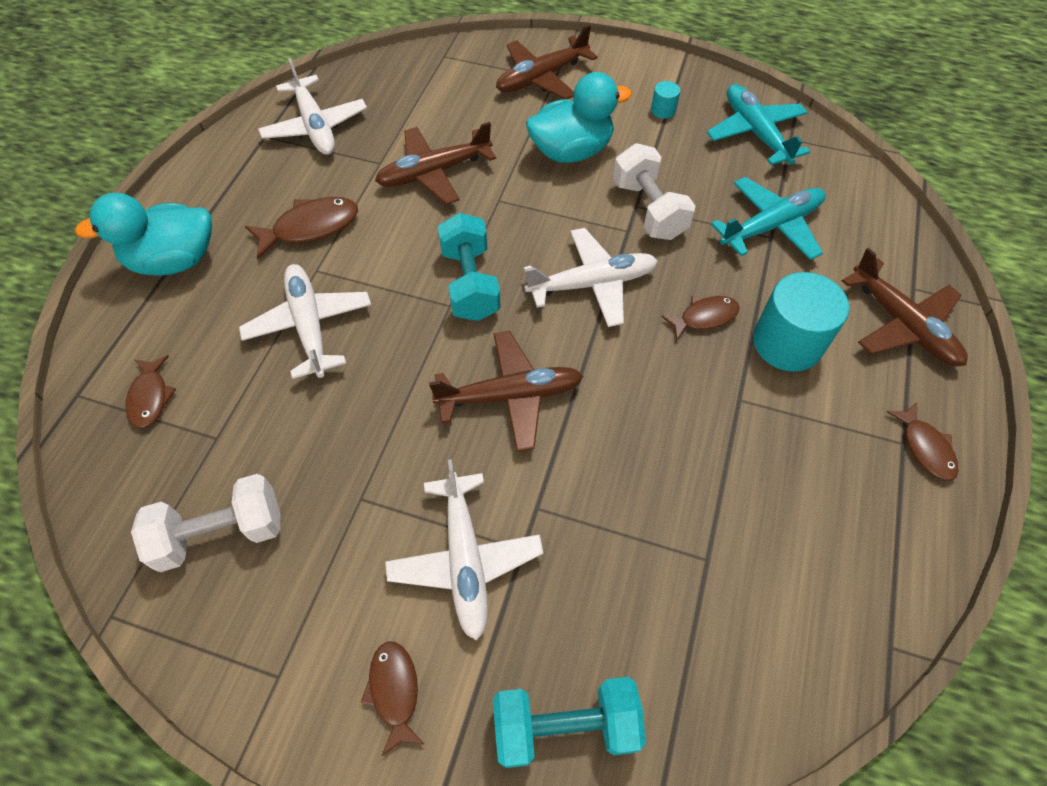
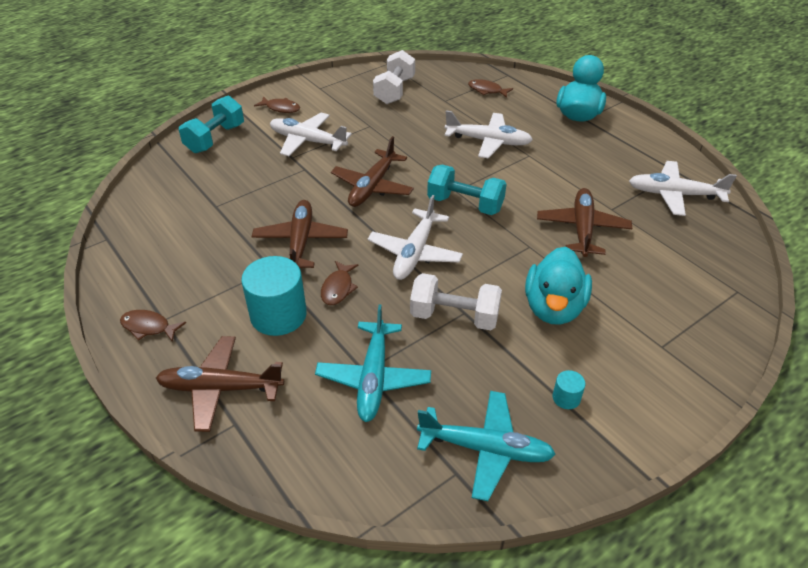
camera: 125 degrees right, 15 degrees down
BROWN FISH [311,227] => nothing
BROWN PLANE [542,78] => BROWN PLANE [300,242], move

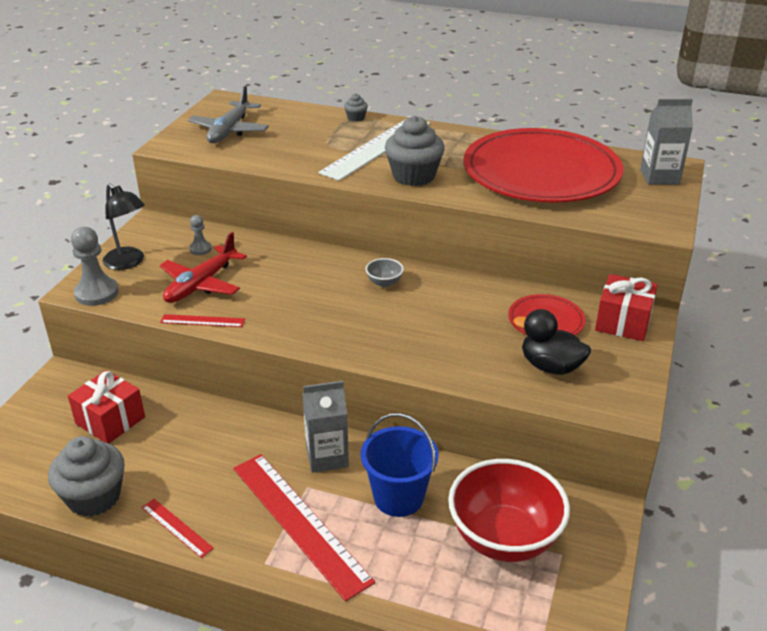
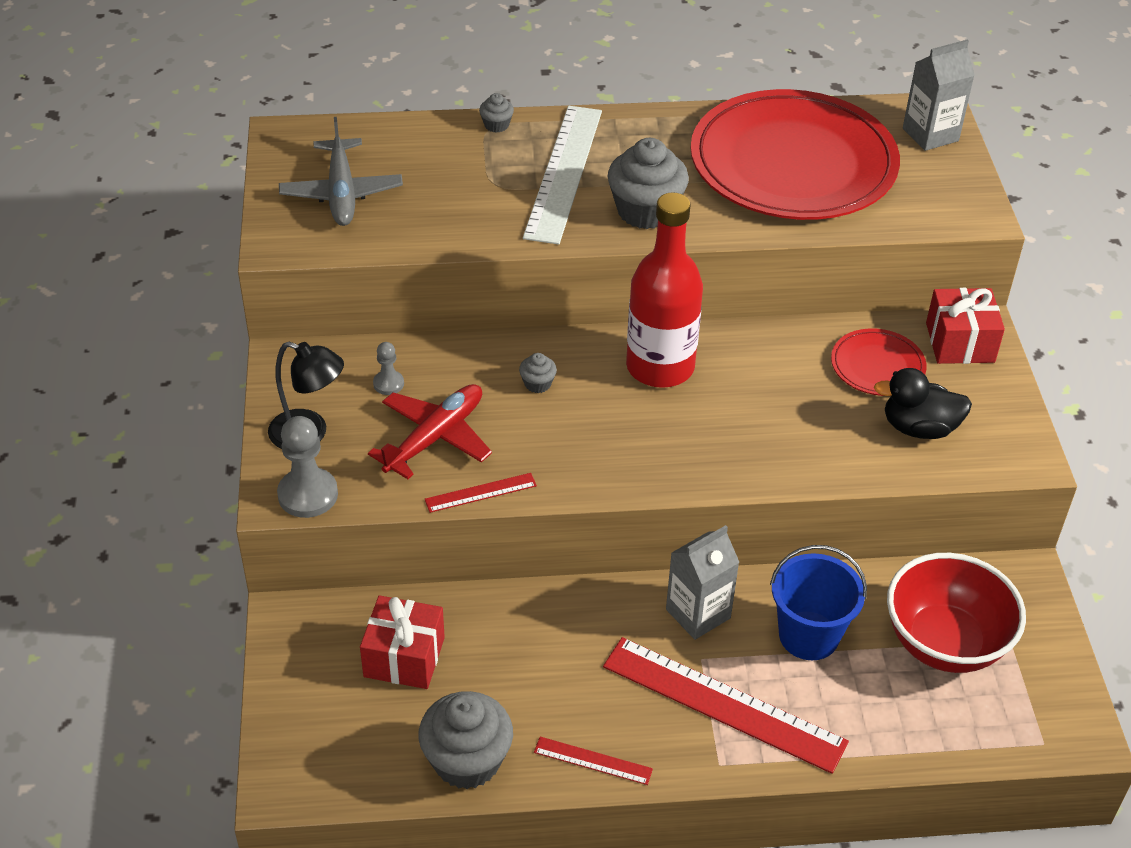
camera: 25 degrees left, 10 degrees up
RED PLANE [201,284] => RED PLANE [434,438], 150 degrees counterclockwise
GREY BOWL [384,283] => RED BOTTLE [660,367]
nothing => GREY CUPCAKE [537,384]

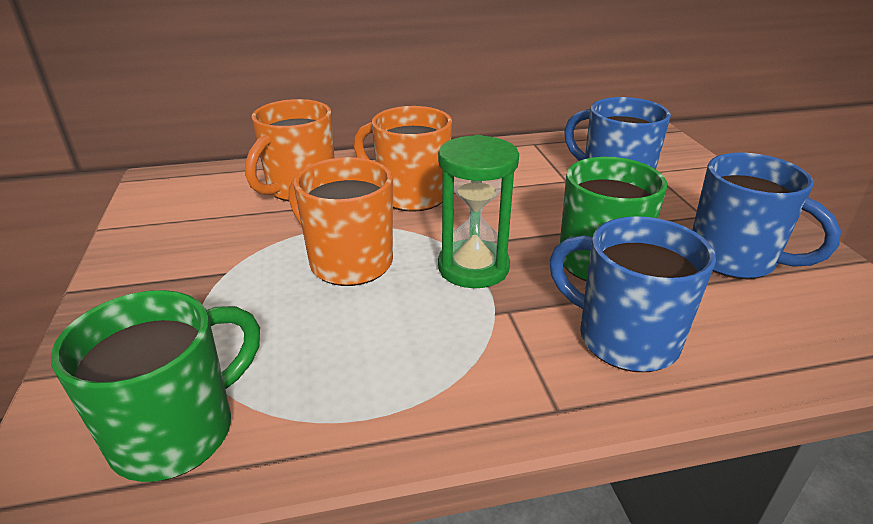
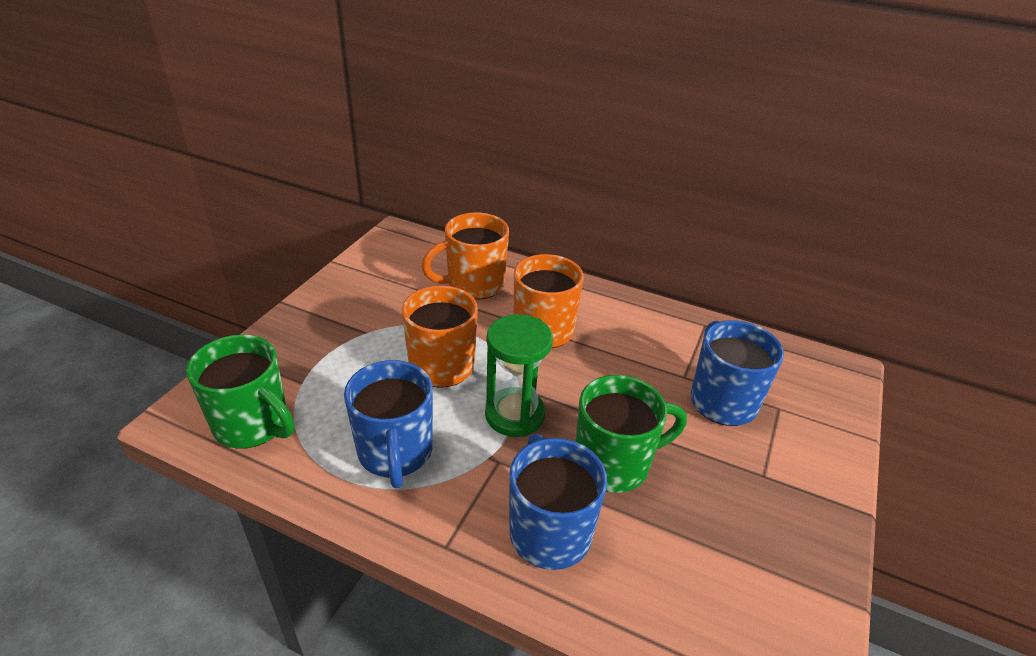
camera: 35 degrees right, 5 degrees up
GREEN MUG [177,432] => GREEN MUG [253,425], 45 degrees clockwise
BLUE MUG [734,259] => BLUE MUG [395,453], move

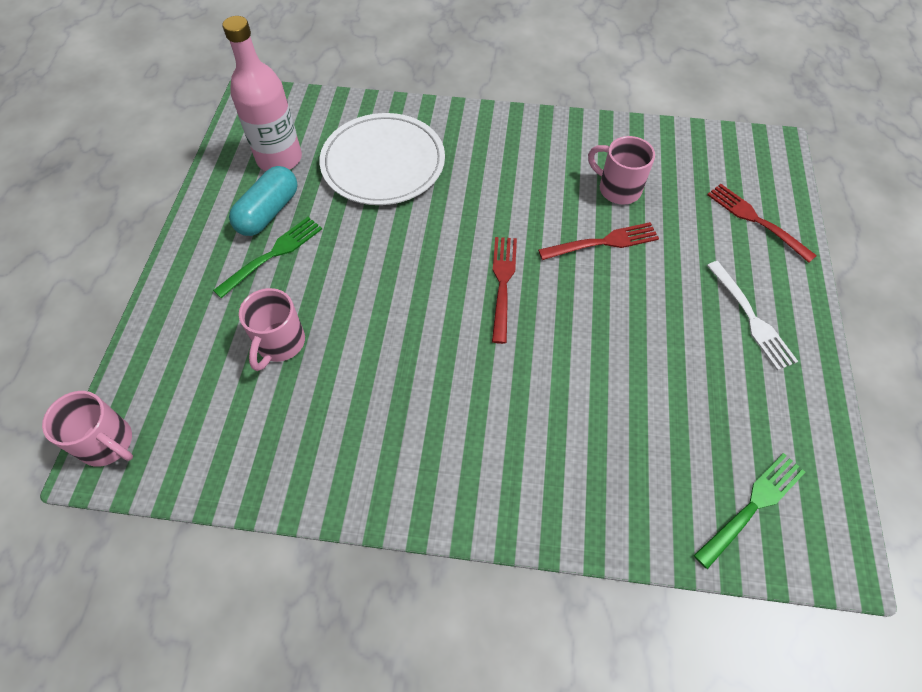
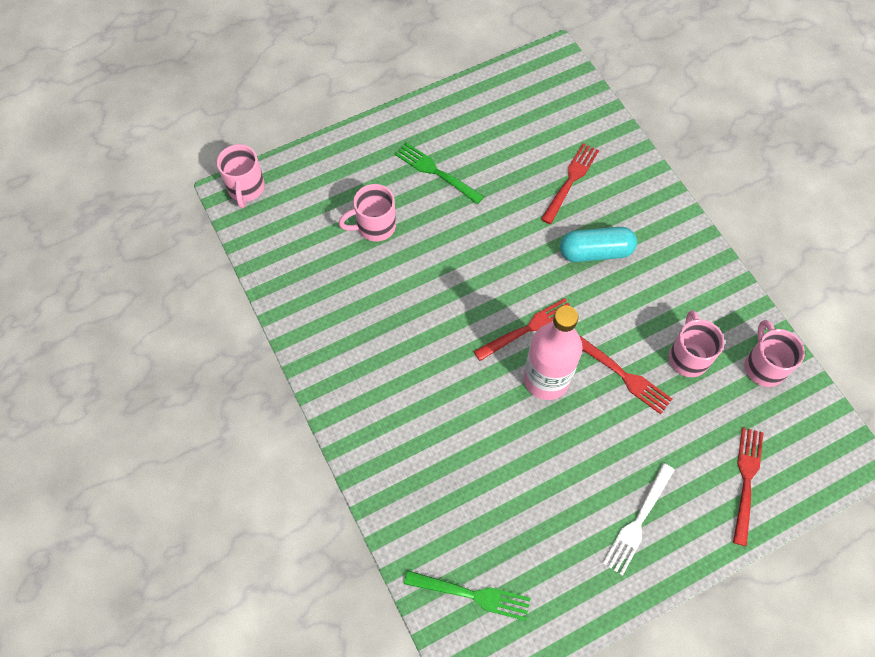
camera: 55 degrees right, 5 degrees up
GREEN FORK [273,254] => GREEN FORK [436,172], 150 degrees counterclockwise
PINK BOTTLE [279,158] => PINK BOTTLE [546,379], move
TURQUOISE CAPSULE [268,212] => TURQUOISE CAPSULE [595,252], move
WHITE PLATE [383,163] => RED FORK [570,180]
nothing => PINK MUG [763,366]

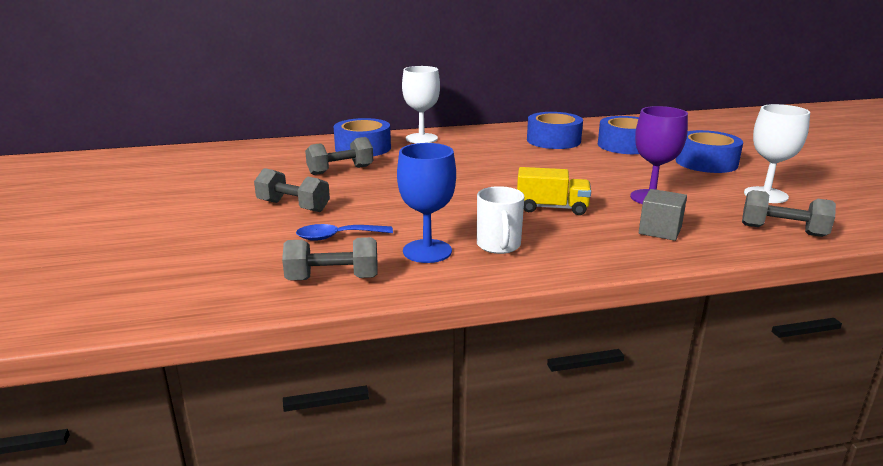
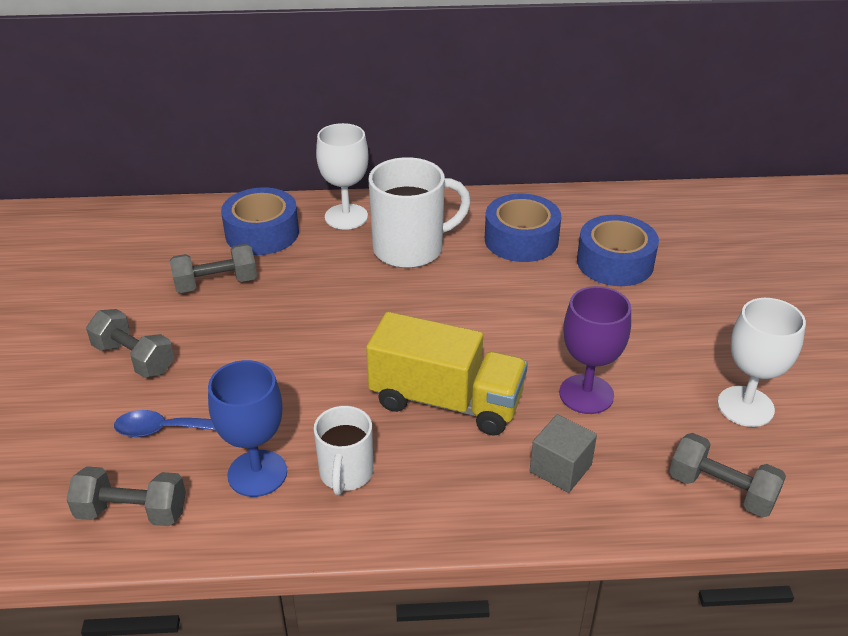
camera: 10 degrees right, 15 degrees up
YELLOW TRUCK [552,208] => YELLOW TRUCK [446,401], x1.61
BLUE TAPE [706,162] => nothing
nothing => WHITE MUG [410,249]

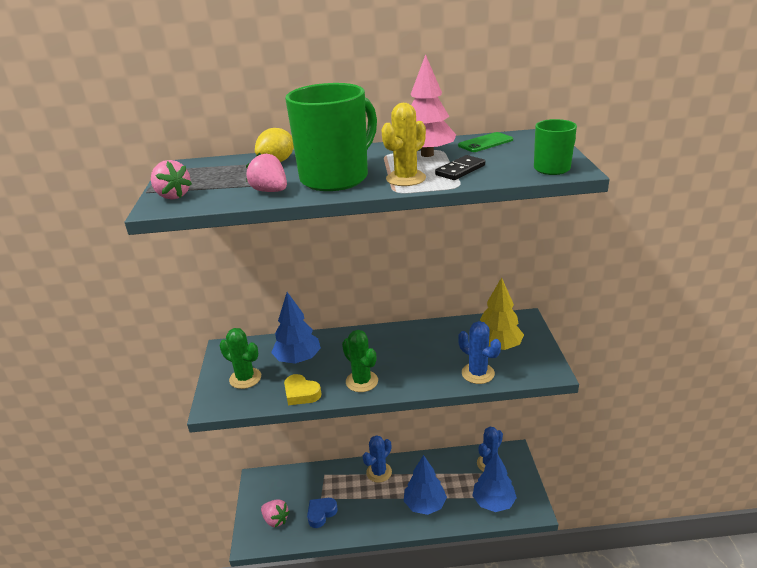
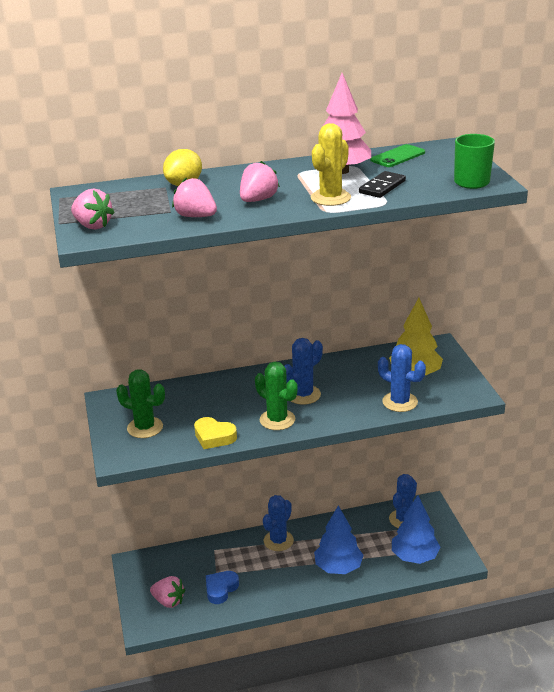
camera: 10 degrees left, 0 degrees up
BLUE TREE [298,359] => nothing
GREEN MUG [336,178] => PINK STRAWBERRY [258,200]
nothing => BLUE CACTUS [303,395]

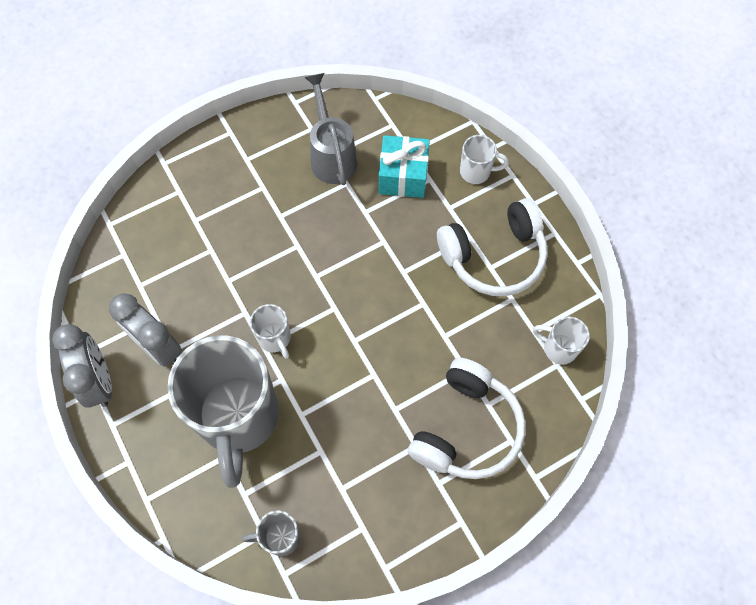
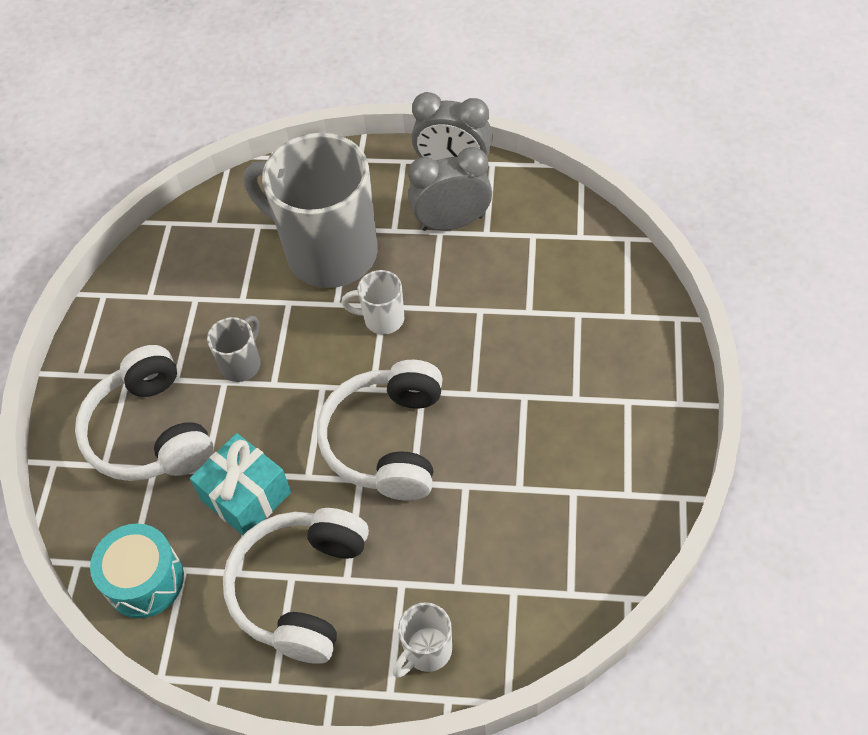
camera: 130 degrees right, 10 degrees down
GREY MUG [280,537] => GREY MUG [242,364], move
GREY WATERING CAN [331,155] => nothing
TURQUOISE GIFT [403,176] => TURQUOISE GIFT [246,496], move
WHITE MUG [558,348] => TURQUOISE DRUM [145,580]
nothing => WHITE HEADPHONES [387,441]

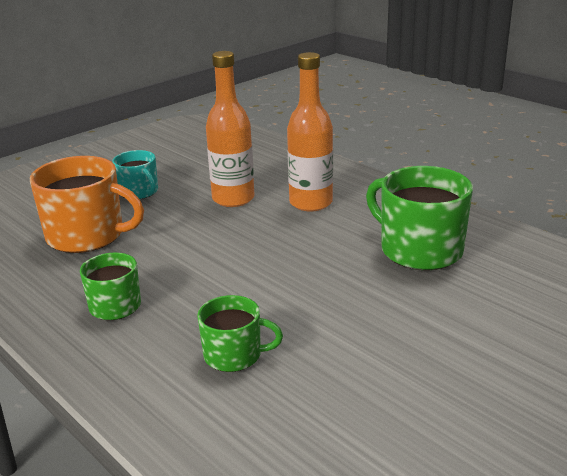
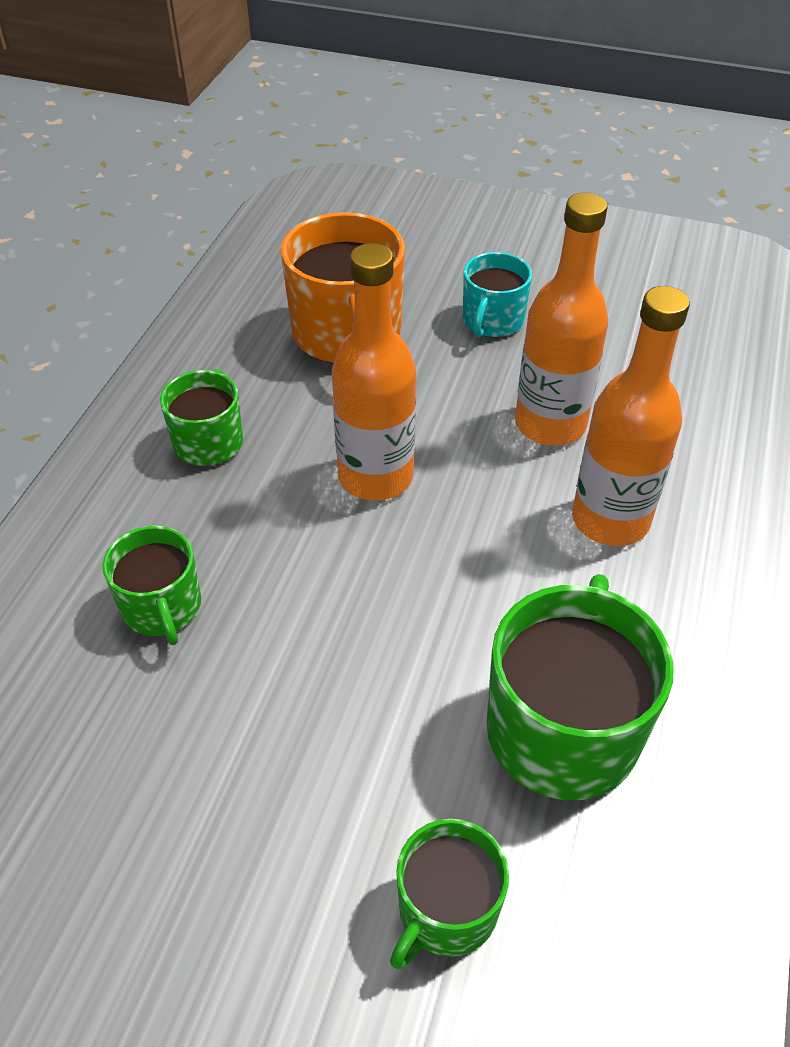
camera: 60 degrees right, 20 degrees up
nothing => ORANGE BOTTLE [375,476]
nothing => GREEN MUG [446,909]

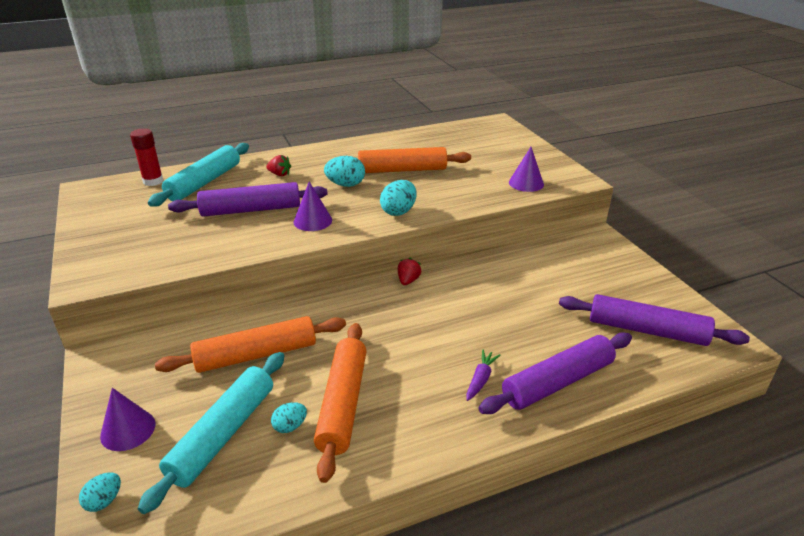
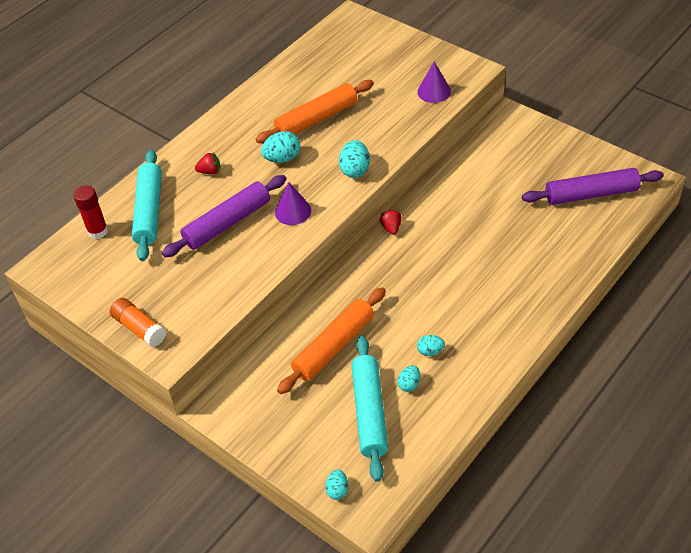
camera: 25 degrees left, 15 degrees up
PURPLE CONE [128,430] => nothing
ORANGE ROLLING PIN [343,404] => TURQUOISE EGG [430,351]
PURPLE CARROT [480,379] => nothing
PURPLE ROLLING PIN [557,382] => nothing
nothing => ORANGE GLUE STICK [139,328]

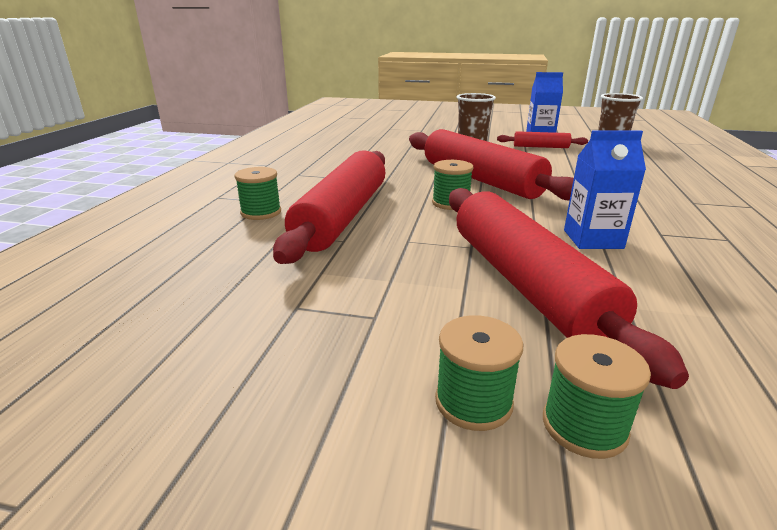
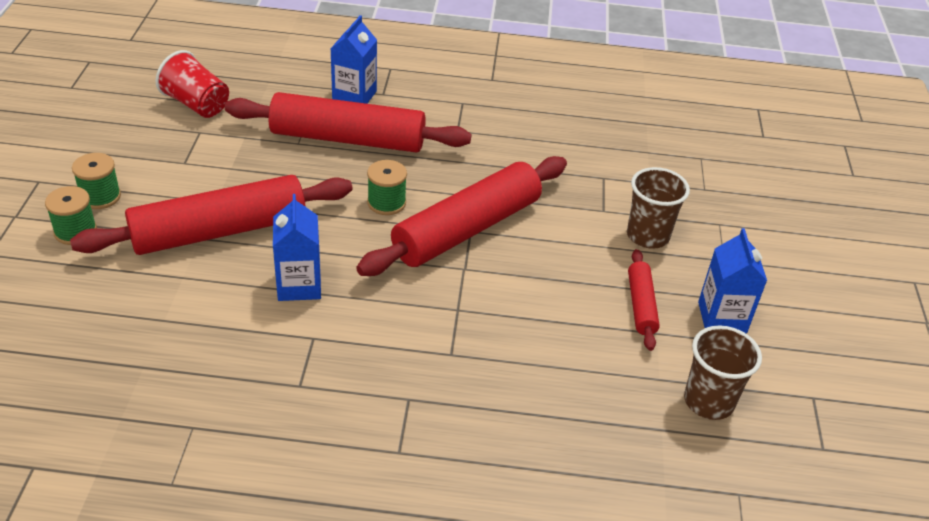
camera: 80 degrees right, 15 degrees up
GREEN SPOOL [261,212] => BLUE CARTON [354,96]
nothing => RED CUP [196,104]

